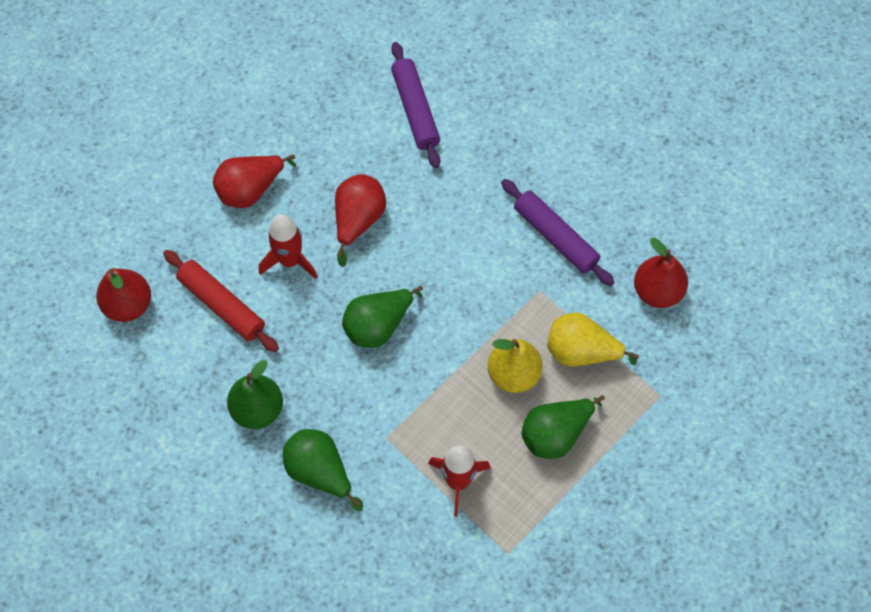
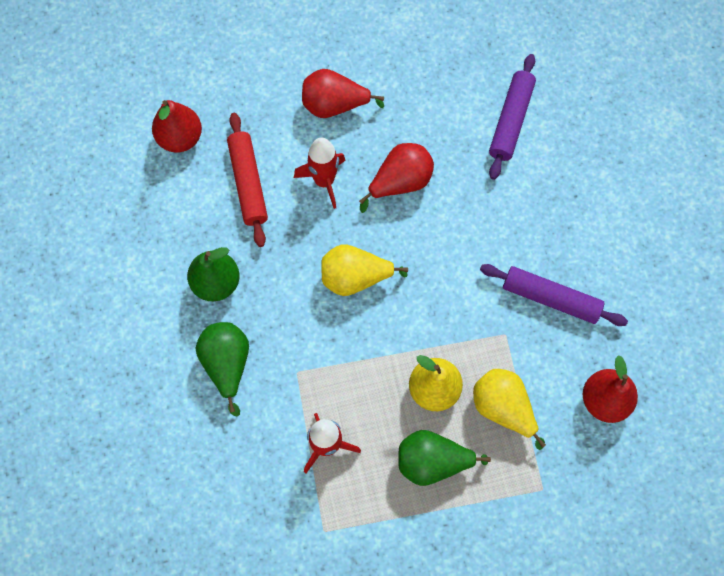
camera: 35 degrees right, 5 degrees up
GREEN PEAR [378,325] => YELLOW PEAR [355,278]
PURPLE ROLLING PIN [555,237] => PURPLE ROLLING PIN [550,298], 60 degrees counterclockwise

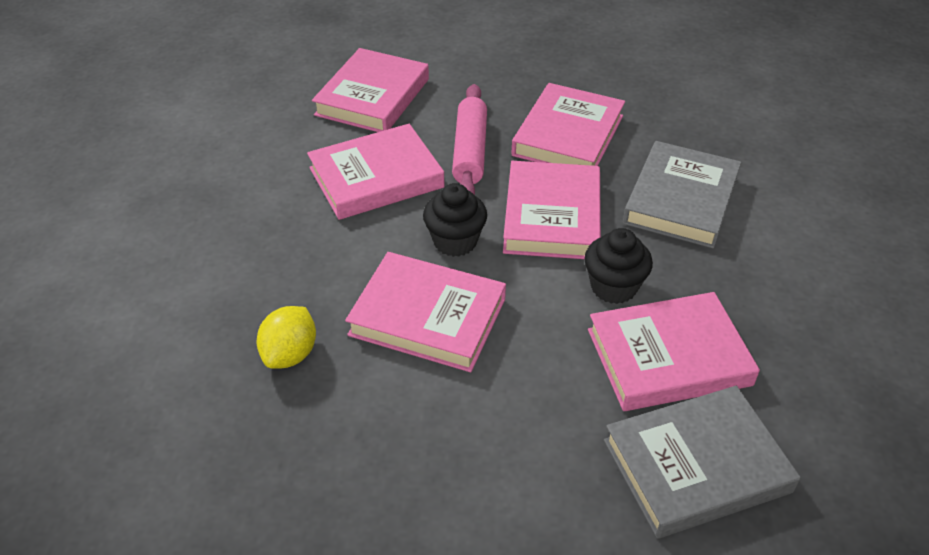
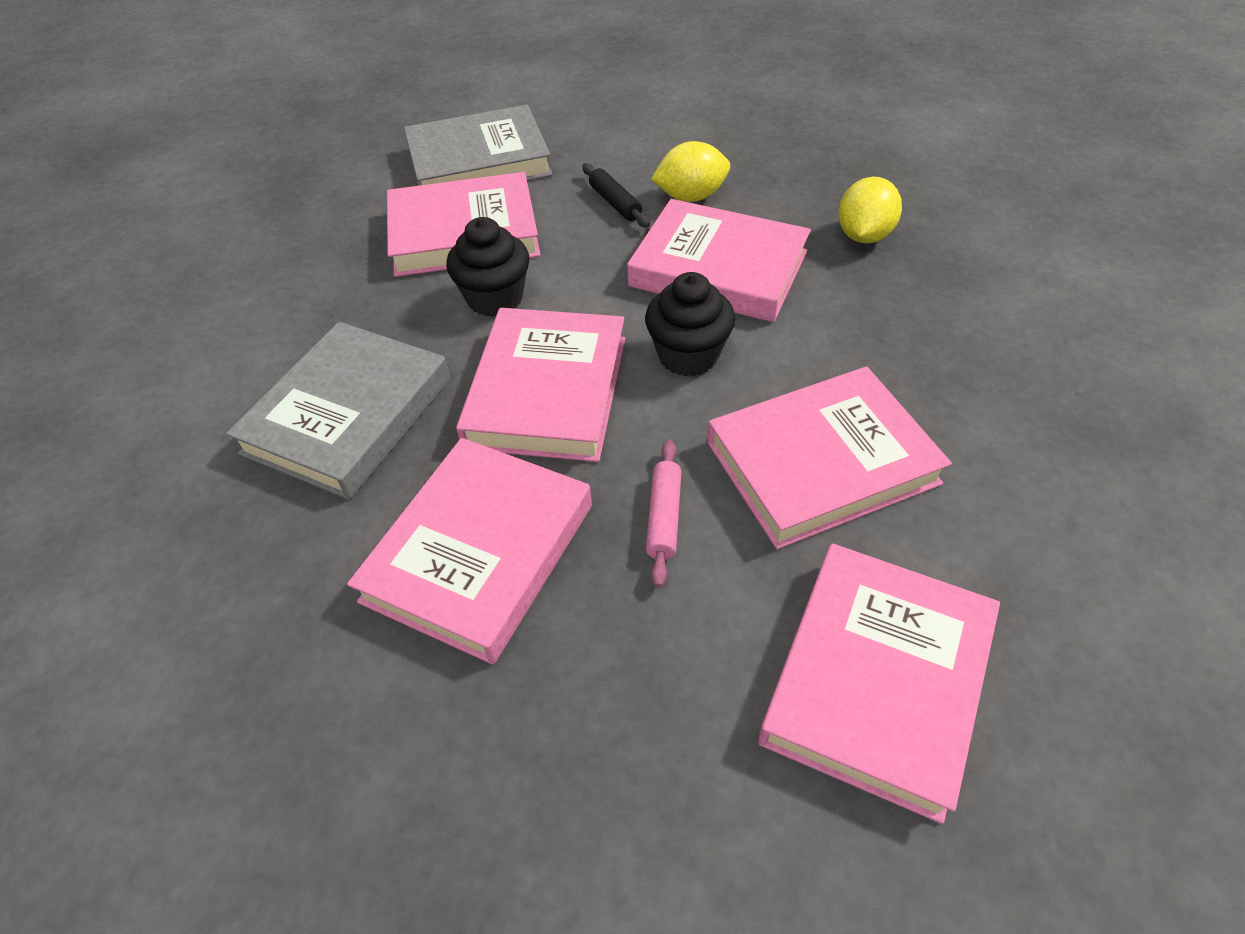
camera: 175 degrees left, 5 degrees up
PINK ROLLING PIN [470,151] => PINK ROLLING PIN [664,517], x0.54
nothing => BLACK ROLLING PIN [615,203]
nothing => YELLOW LEMON [691,197]

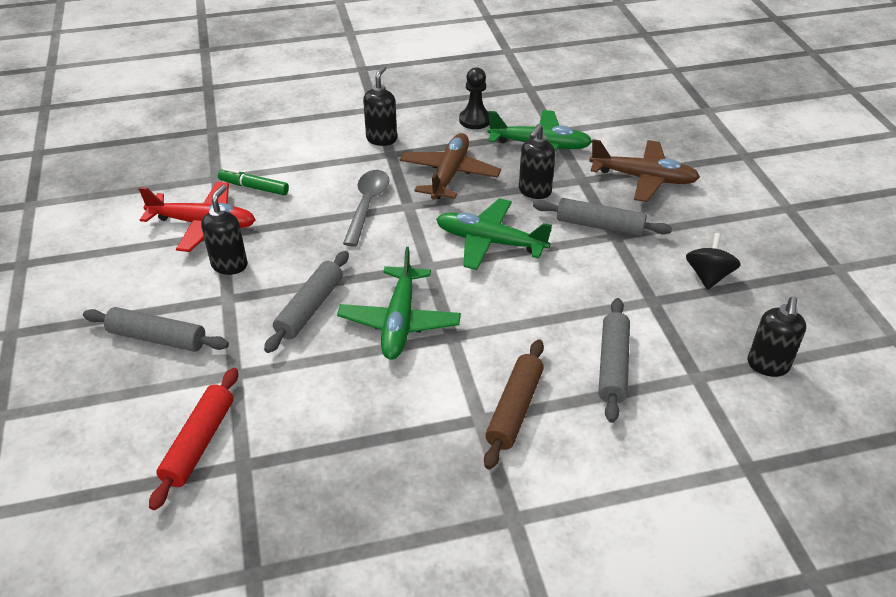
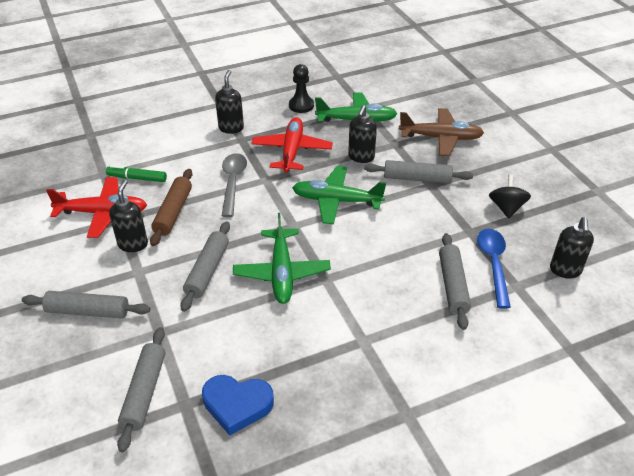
camera: 10 degrees left, 0 degrees up
RED ROLLING PIN [199,443] => GREY ROLLING PIN [144,392]
BROWN PLANE [449,174] => RED PLANE [292,151]
BROWN ROLLING PIN [514,409] => BROWN ROLLING PIN [173,212], move
nothing => BLUE HEART [237,405]
nothing => BLUE SPOON [493,264]

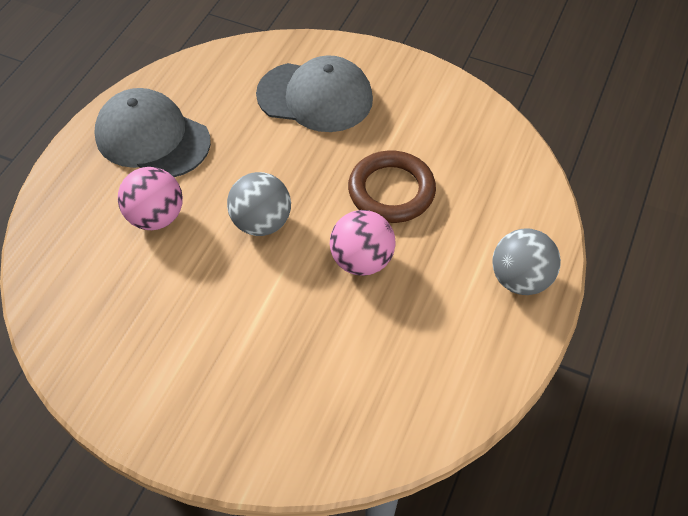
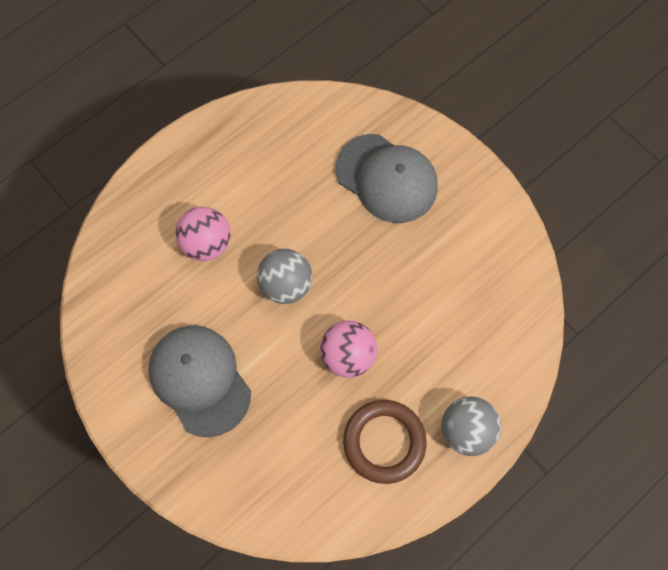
camera: 25 degrees right, 15 degrees up
GREY CAP [152,138] => GREY CAP [200,380], move
BROWN RING [391,191] => BROWN RING [384,442], move

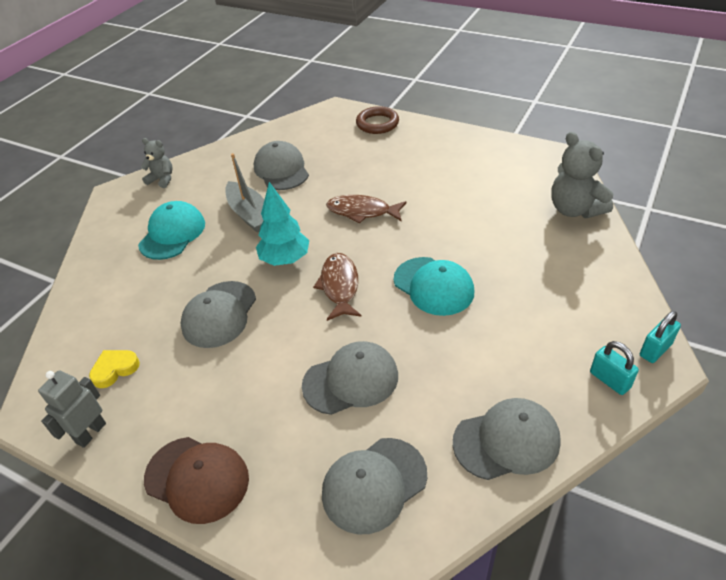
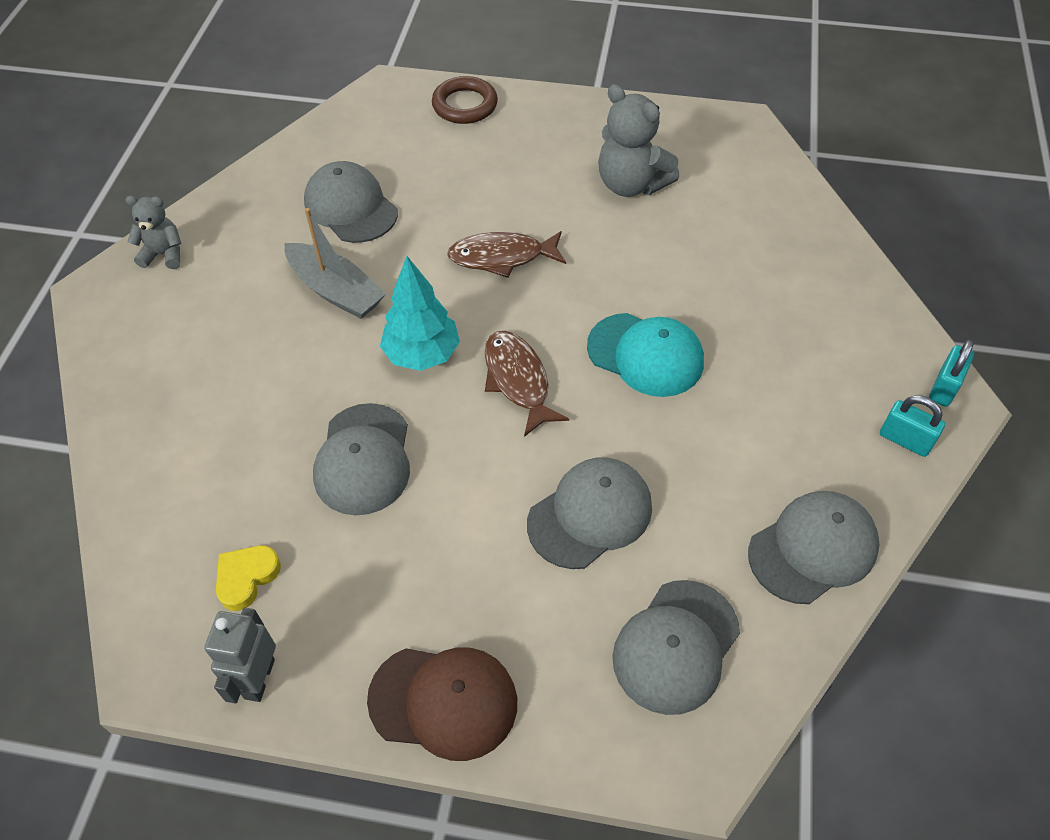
camera: 20 degrees left, 10 degrees up
TURQUOISE CAP [172,234] => nothing
GREY TEDDY BEAR [574,209] => GREY TEDDY BEAR [631,184], move

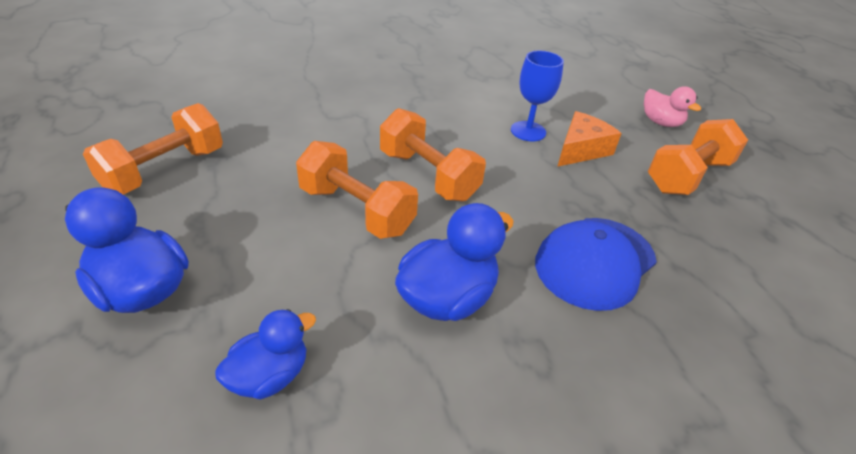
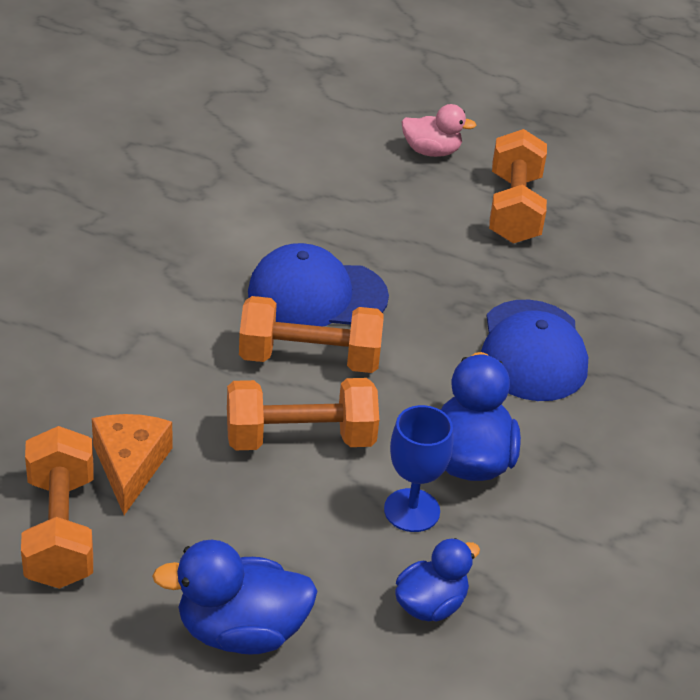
camera: 45 degrees left, 0 degrees up
BLUE DUCK [270,376] => BLUE DUCK [430,604], 45 degrees clockwise
BLUE GOBLET [528,131] => BLUE GOBLET [412,510], move
ORANGE CHEESE [581,150] => ORANGE CHEESE [130,466], move
nothing => BLUE CAP [317,295]

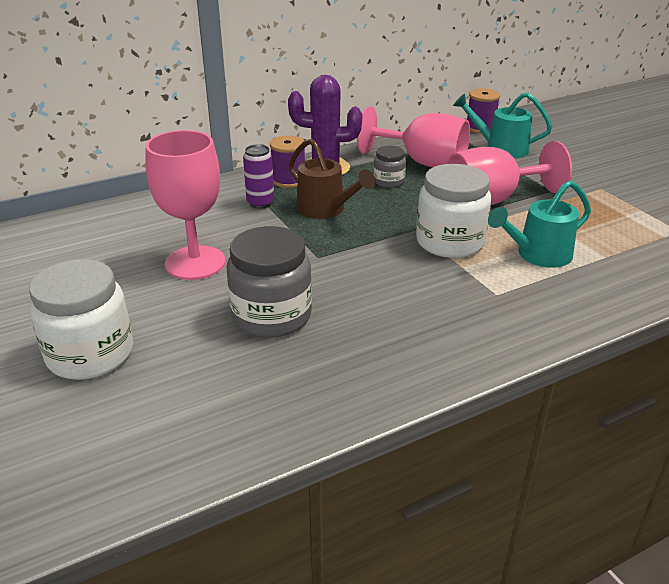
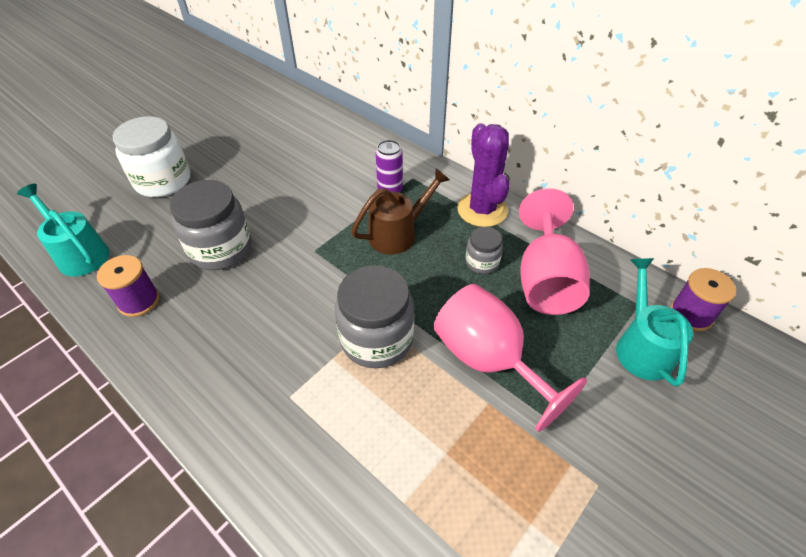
camera: 70 degrees right, 15 degrees up
PINK GOBLET [195,263] => nothing
PURPLE SPOOL [289,180] => PURPLE SPOOL [139,301], move
BROWN WATERING CAN [326,210] => BROWN WATERING CAN [398,233], 150 degrees counterclockwise
WHITE JAR [450,242] => GREY JAR [376,339]
TURQUOISE WATERING CAN [537,255] => TURQUOISE WATERING CAN [79,253], move

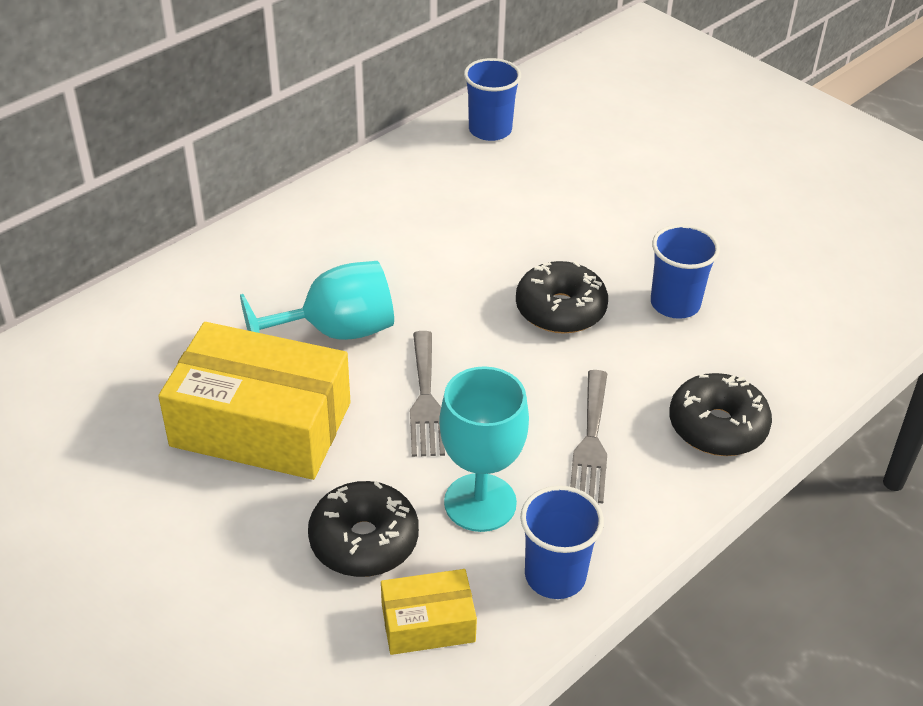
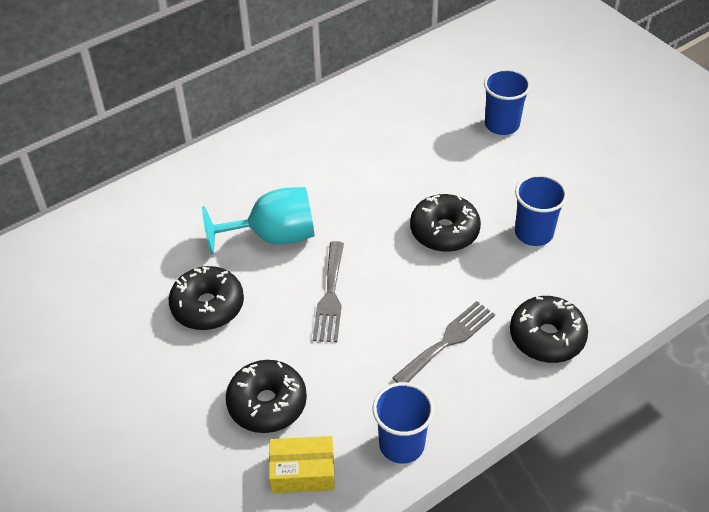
camera: 10 degrees right, 5 degrees up
YELLOW BOX [261,424] => BLACK DONUT [208,306]
TURQUOISE GOBLET [480,502] => nothing
BLUE CUP [490,130] => BLUE CUP [502,124], move
GREY FORK [591,442] => GREY FORK [448,341], 150 degrees counterclockwise

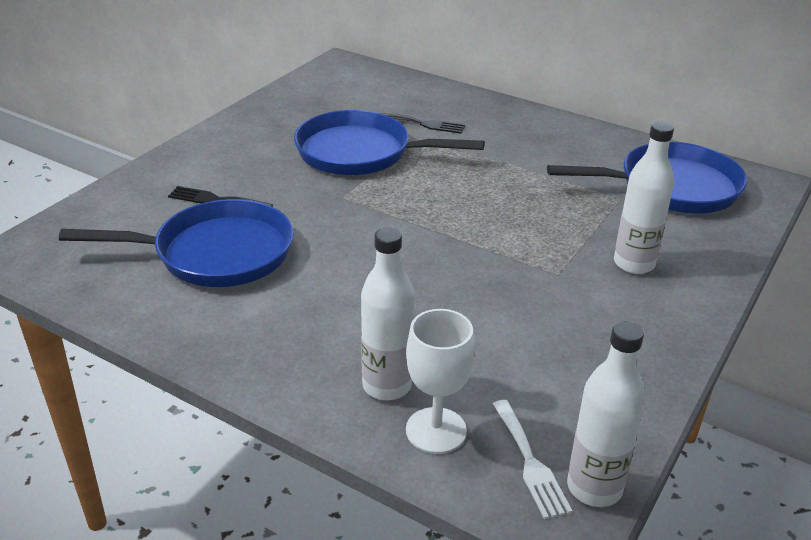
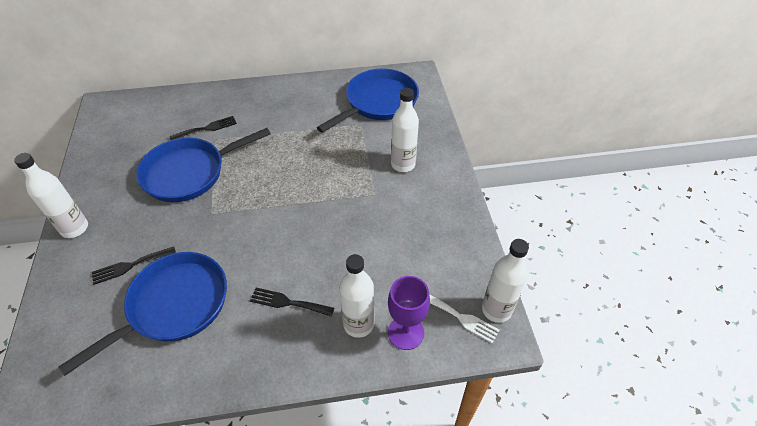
camera: 40 degrees left, 15 degrees up
WHITE GOBLET [436,430] => PURPLE GOBLET [406,332]
nothing => WHITE BOTTLE [74,228]
nothing => BLACK FORK [288,302]

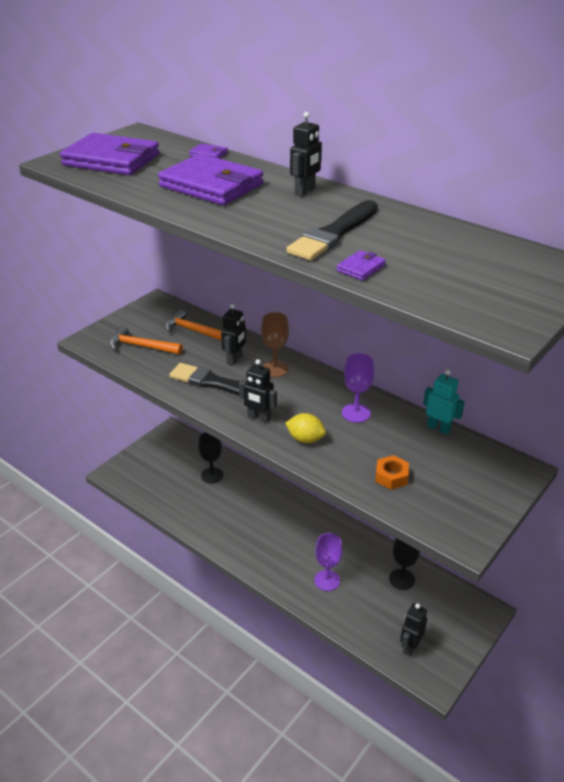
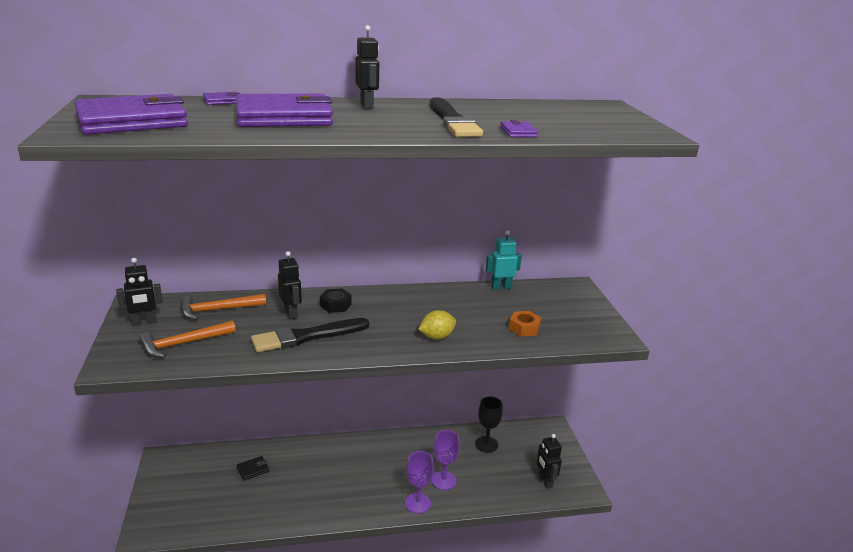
camera: 50 degrees left, 10 degrees down
BLACK GOBLET [212,475] => BLACK WALLET [253,469]
BLACK ROBOT [259,418] => BLACK ROBOT [144,322], move
BROWN GOBLET [275,369] => BLACK NUT [335,305]
PURPLE GOBLET [356,413] => PURPLE GOBLET [417,503], move

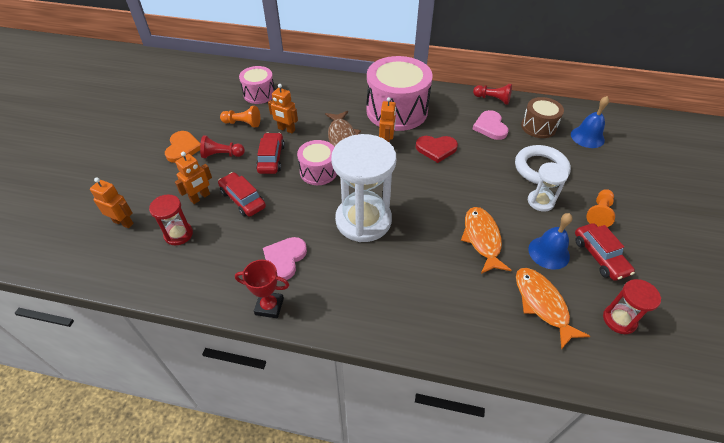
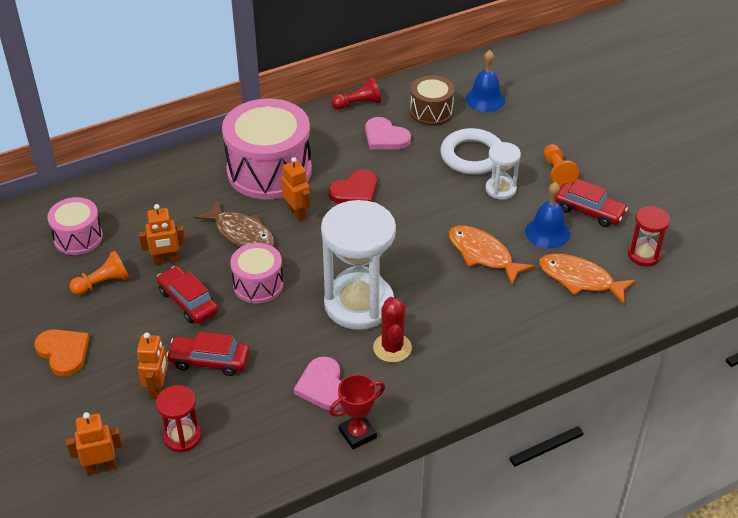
camera: 40 degrees left, 5 degrees down
RED PAWN [222,155] => nothing
nothing => RED CACTUS [392,348]

